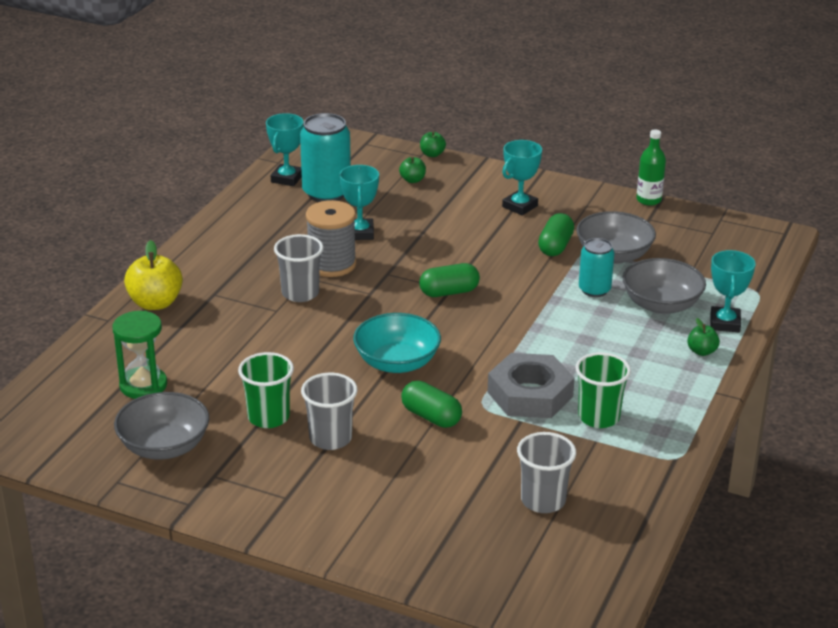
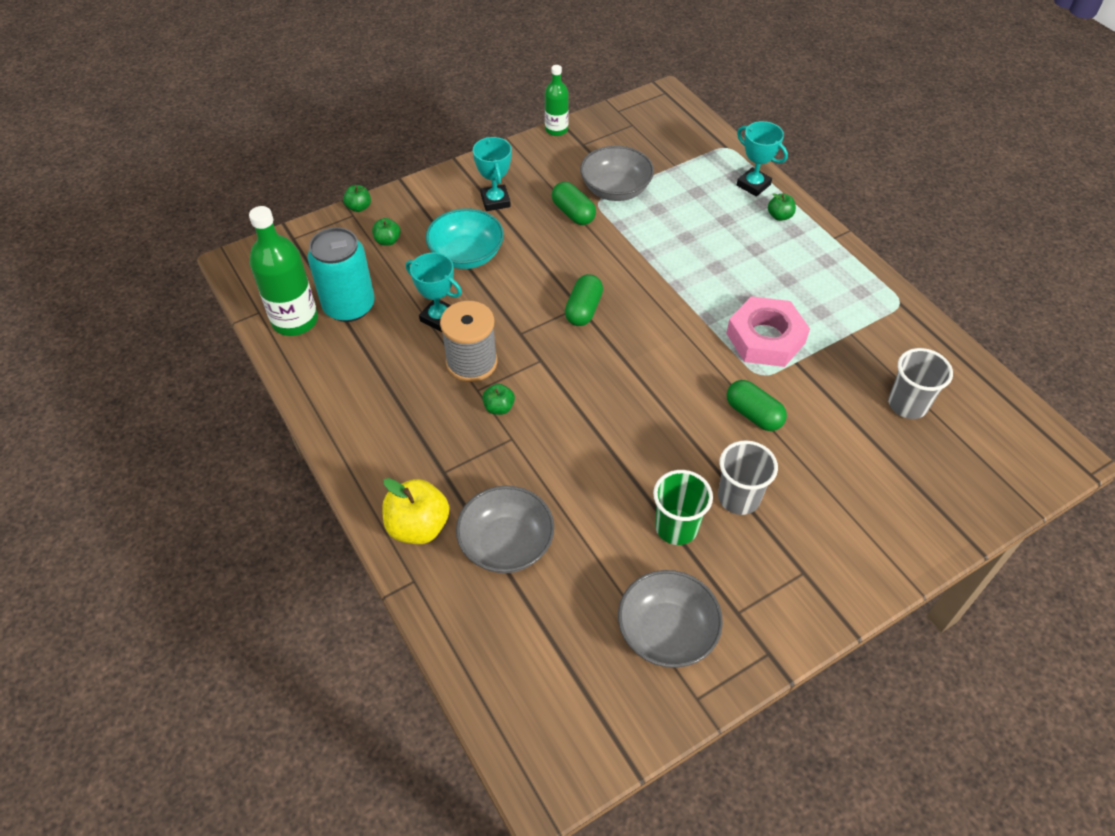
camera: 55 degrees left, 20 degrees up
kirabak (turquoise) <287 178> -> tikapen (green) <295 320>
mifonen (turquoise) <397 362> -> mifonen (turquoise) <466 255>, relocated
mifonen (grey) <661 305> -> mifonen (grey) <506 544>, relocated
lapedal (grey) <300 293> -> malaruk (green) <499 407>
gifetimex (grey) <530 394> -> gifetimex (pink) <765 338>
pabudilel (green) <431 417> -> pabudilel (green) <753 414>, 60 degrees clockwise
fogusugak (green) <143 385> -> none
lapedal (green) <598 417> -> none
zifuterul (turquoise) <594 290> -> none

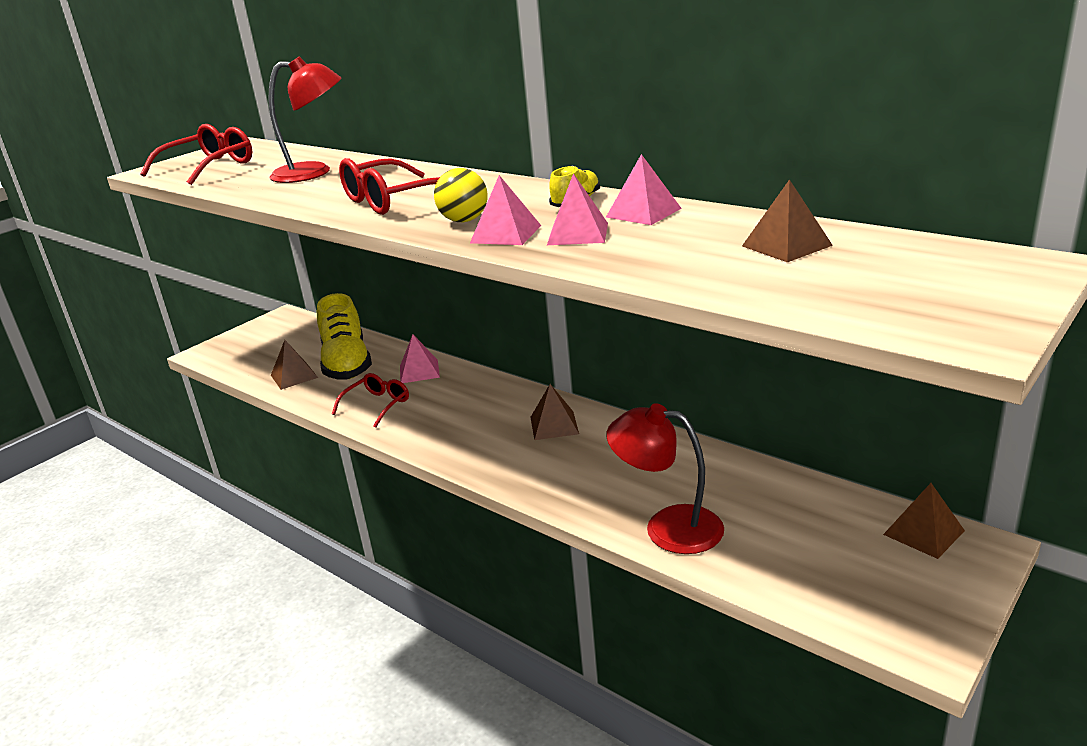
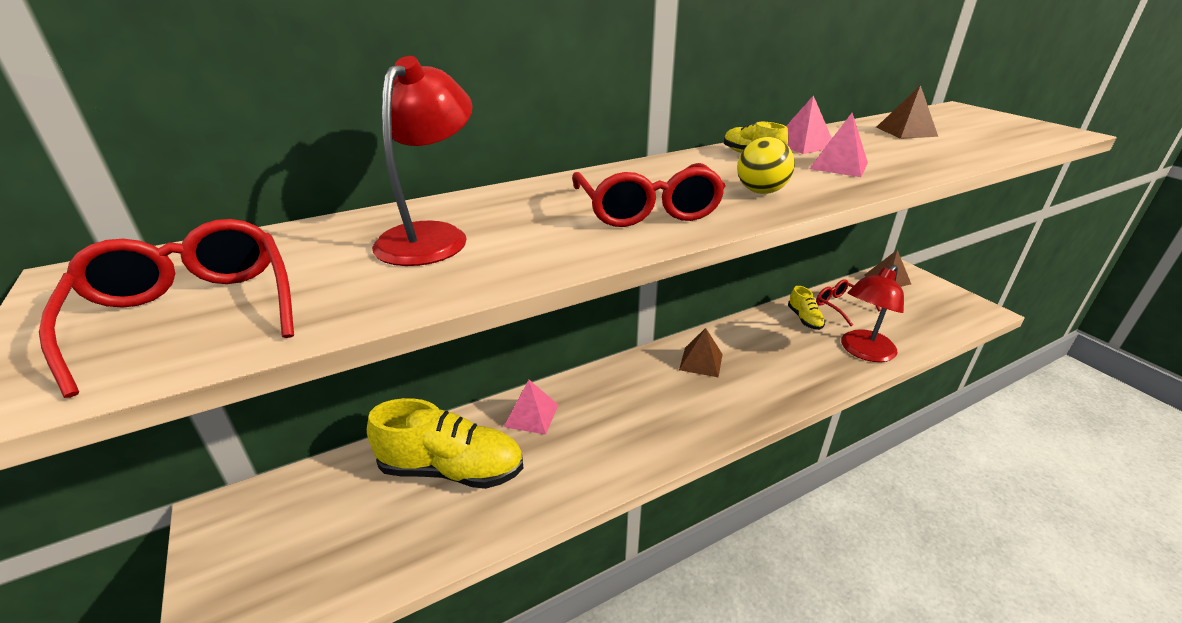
camera: 70 degrees left, 5 degrees up
none -> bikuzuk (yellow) <804 319>
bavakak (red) <377 405> -> bavakak (red) <840 306>, relocated
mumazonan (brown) <294 376> -> none
mumazonan (pink) <506 234> -> none

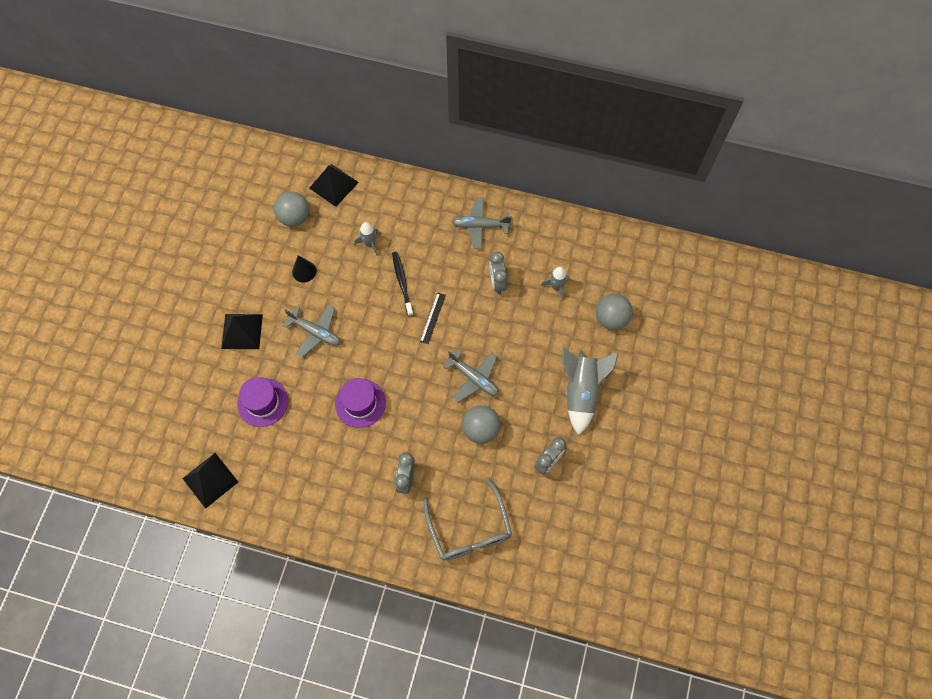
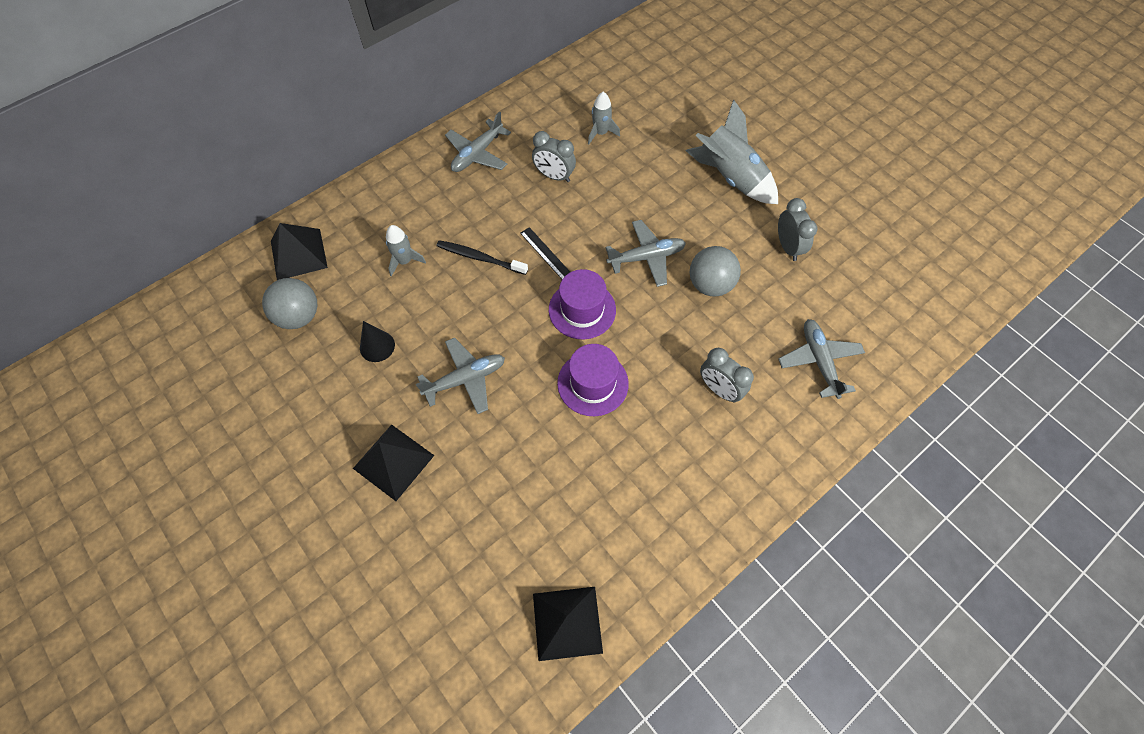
camera: 55 degrees left, 5 degrees down
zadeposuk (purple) <263 402> -> zadeposuk (purple) <582 310>, relocated
bavakak (grey) <469 529> -> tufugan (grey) <819 361>
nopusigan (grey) <611 318> -> none

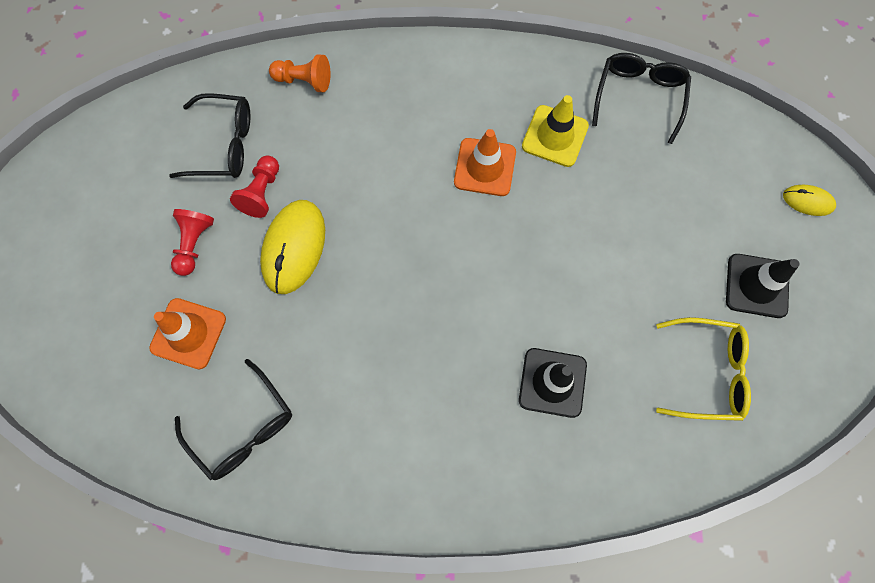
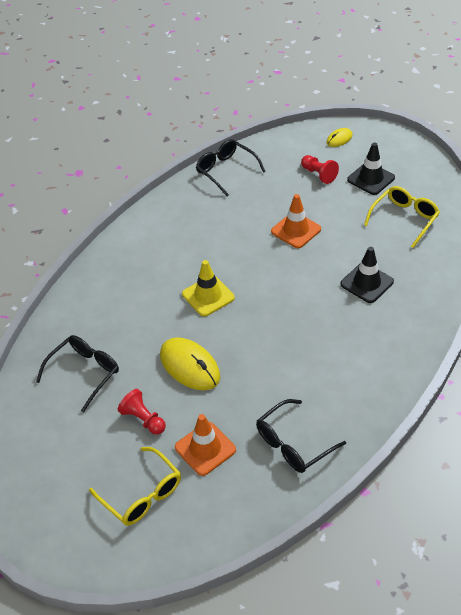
camera: 55 degrees left, 25 degrees down
none -> bavakak (yellow) <142 495>
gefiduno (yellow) <555 136> -> gefiduno (yellow) <208 296>, relocated
bavakak (black) <244 428> -> bavakak (black) <293 444>, 150 degrees clockwise
gefiduno (orange) <485 167> -> gefiduno (orange) <296 230>, relocated
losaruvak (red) <262 192> -> losaruvak (red) <318 174>, relocated
losaruvak (orange) <304 81> -> none

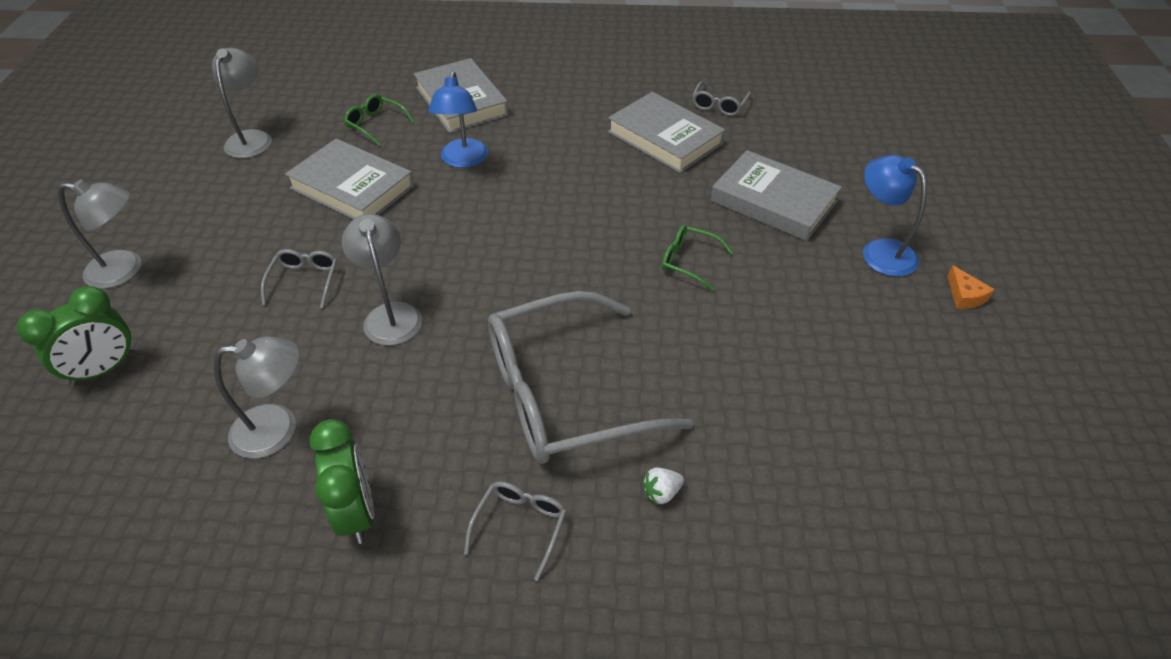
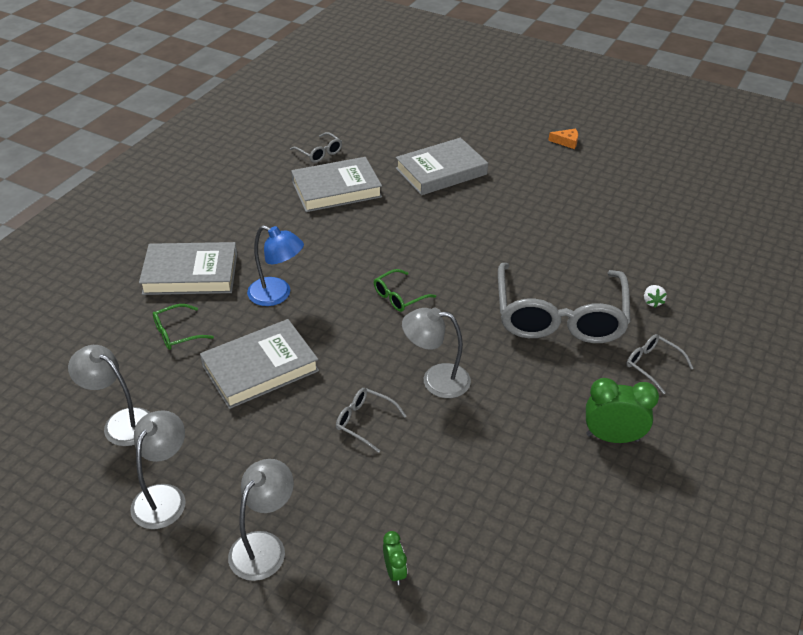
camera: 65 degrees left, 5 degrees down
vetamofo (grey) <278 429> -> vetamofo (grey) <164 496>, relocated
bavakak (green) <689 261> -> bavakak (green) <399 296>, relocated
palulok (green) <104 369> -> palulok (green) <394 572>, x0.54
vetamofo (blue) <880 251> -> none

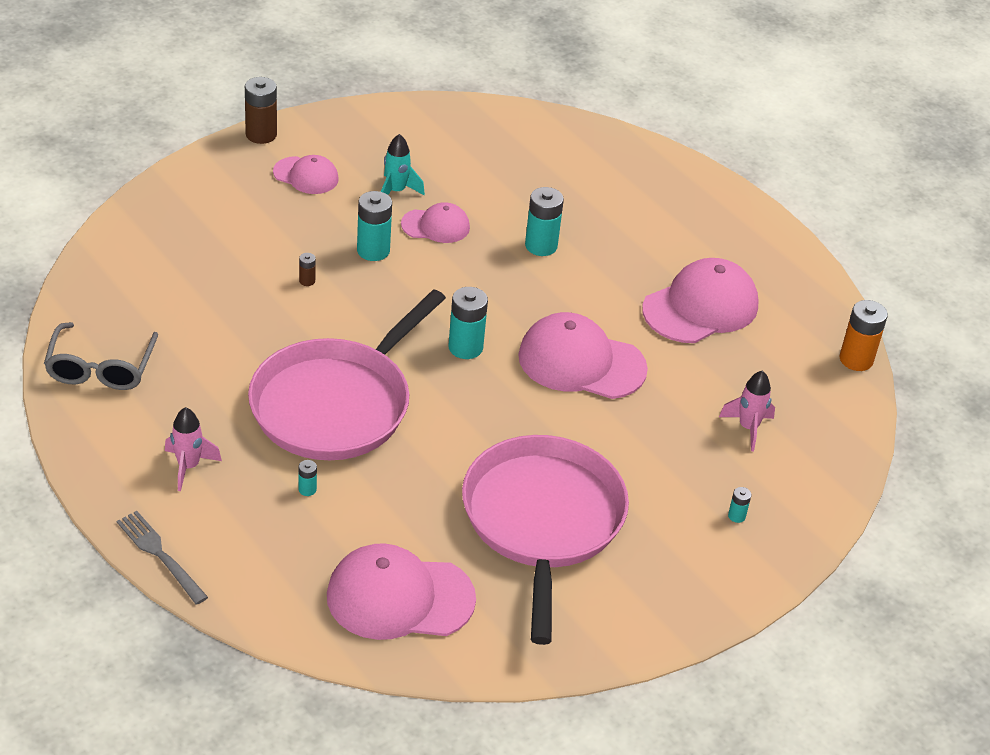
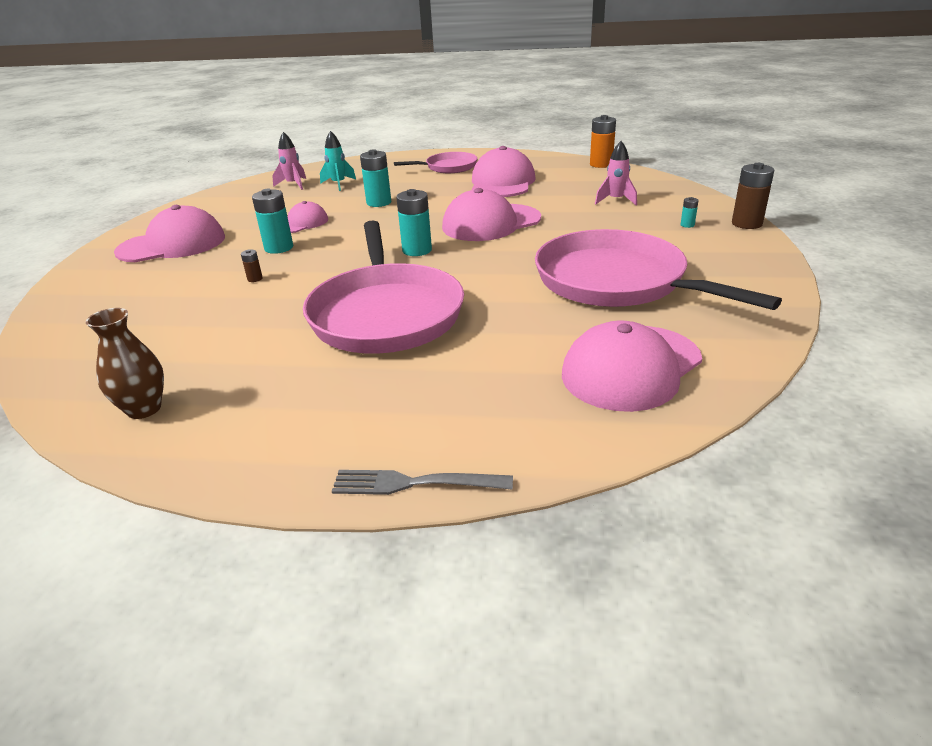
camera: 40 degrees left, 10 degrees down
bavakak (grey) <101 368> -> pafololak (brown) <144 409>
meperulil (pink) <306 176> -> meperulil (pink) <172 244>, x1.76
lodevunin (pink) <188 467> -> lodevunin (pink) <293 185>, relocated
lodevunin (turquoise) <396 191> -> lodevunin (turquoise) <338 184>, relocated
none -> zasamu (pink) <448 167>
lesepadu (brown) <261 134> -> lesepadu (brown) <746 224>, relocated
lesepadu (turquoise) <307 489> -> none

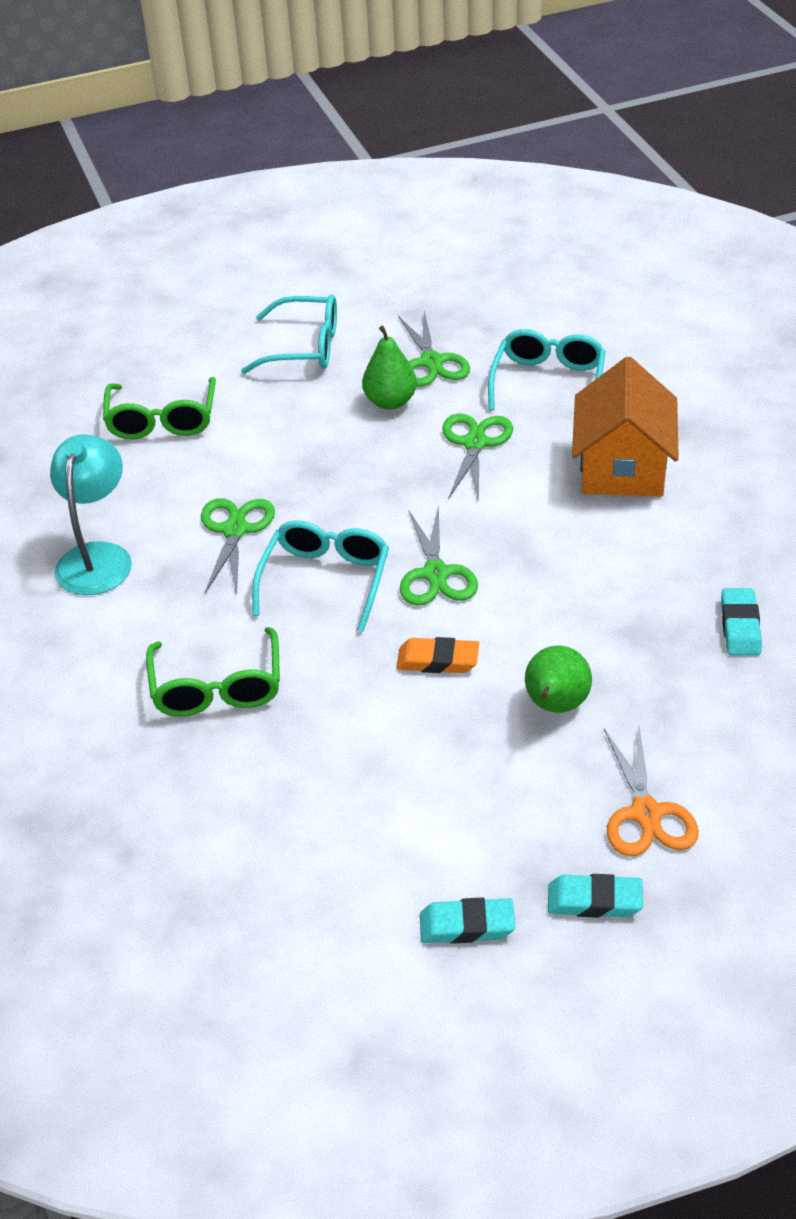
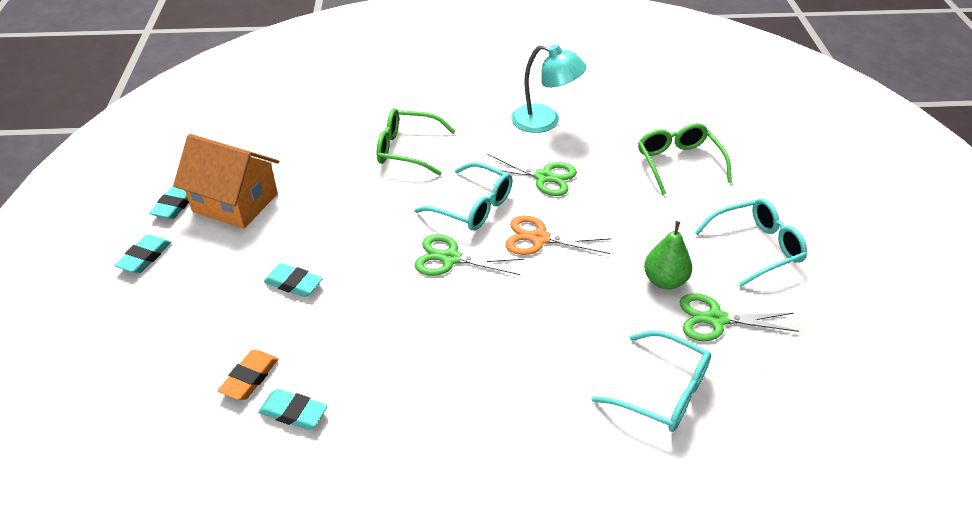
camera: 105 degrees right, 0 degrees up
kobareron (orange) <622 467> -> kobareron (orange) <235 203>, relocated
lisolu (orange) <438 660> -> lisolu (orange) <250 378>, relocated
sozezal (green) <555 705> -> lisolu (turquoise) <294 283>
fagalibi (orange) <646 814> -> fagalibi (orange) <539 238>, relocated
bavakak (green) <162 420> -> bavakak (green) <678 163>, 60 degrees clockwise
bavakak (turquoise) <305 347> -> bavakak (turquoise) <756 248>, 135 degrees counterclockwise
fagalibi (green) <475 443> -> none

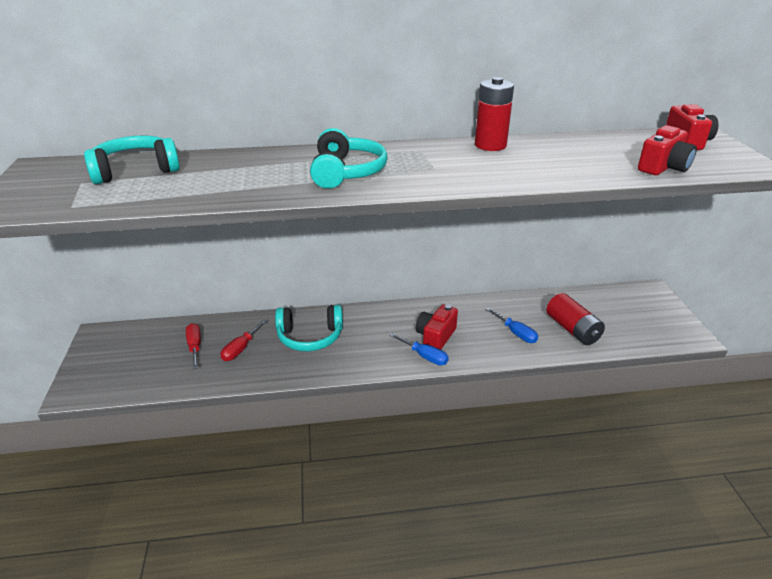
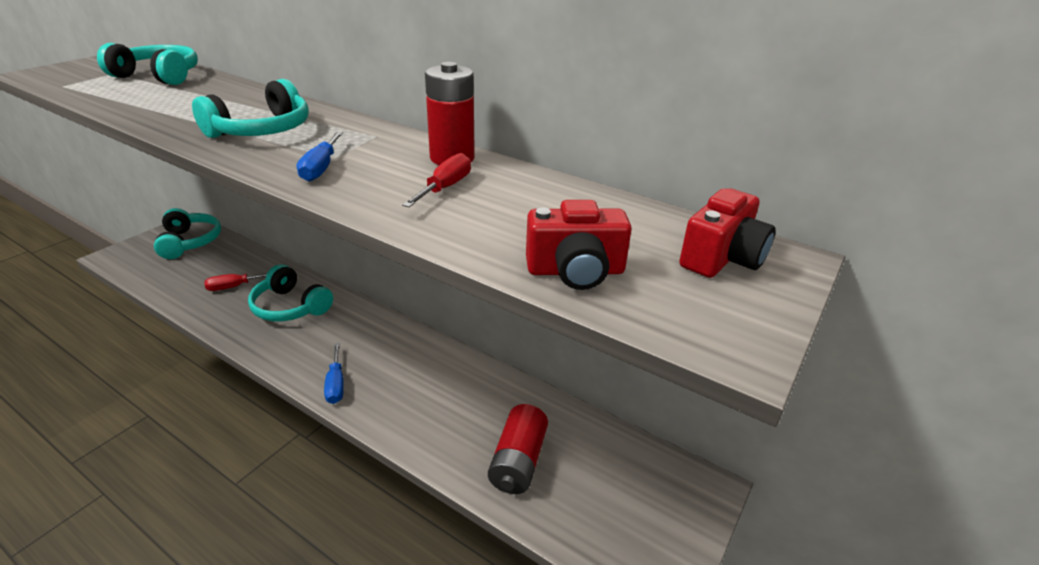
camera: 40 degrees right, 0 degrees up
none -> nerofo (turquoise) <189 242>
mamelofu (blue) <516 333> -> mamelofu (blue) <321 168>, relocated
mamelofu (red) <195 346> -> mamelofu (red) <445 188>, relocated
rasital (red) <435 337> -> none

